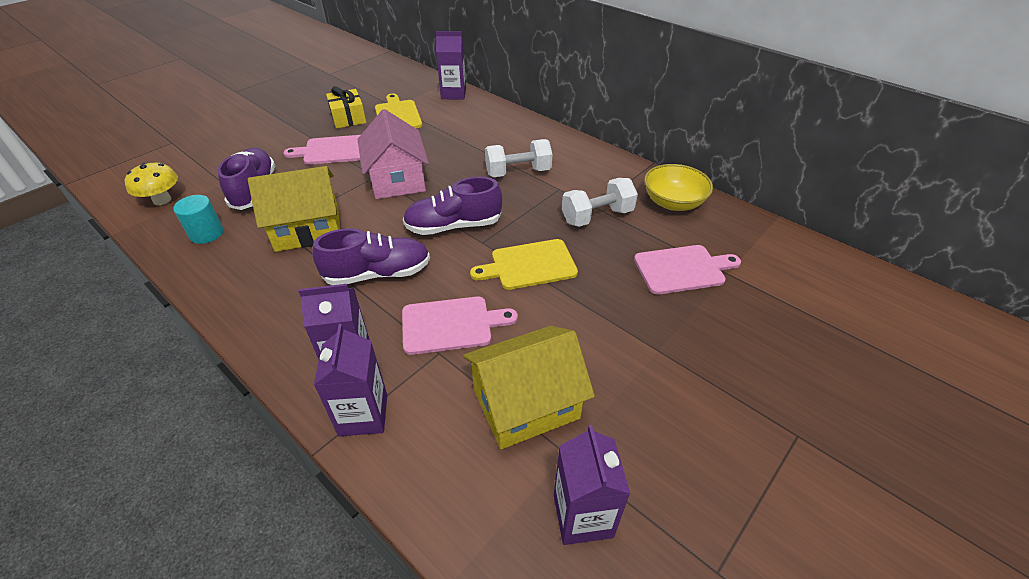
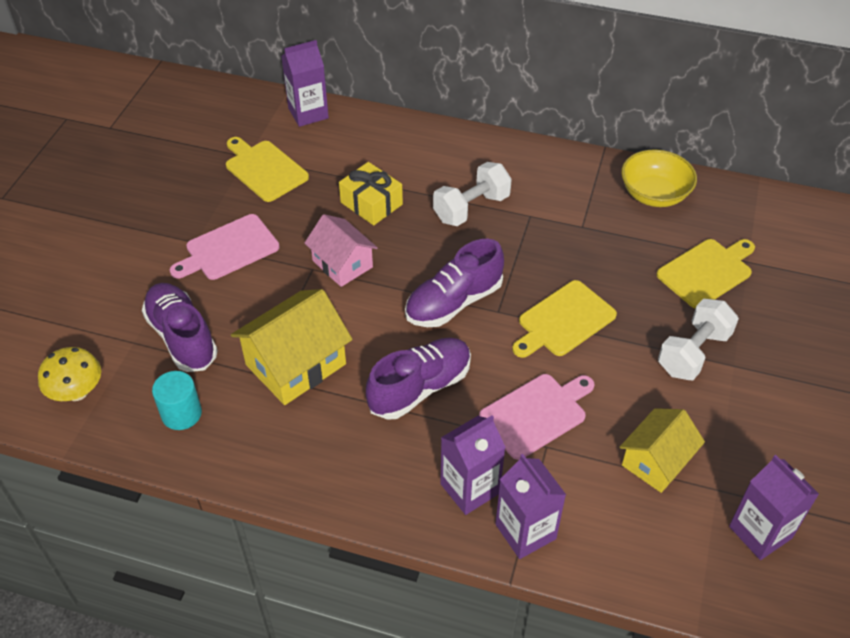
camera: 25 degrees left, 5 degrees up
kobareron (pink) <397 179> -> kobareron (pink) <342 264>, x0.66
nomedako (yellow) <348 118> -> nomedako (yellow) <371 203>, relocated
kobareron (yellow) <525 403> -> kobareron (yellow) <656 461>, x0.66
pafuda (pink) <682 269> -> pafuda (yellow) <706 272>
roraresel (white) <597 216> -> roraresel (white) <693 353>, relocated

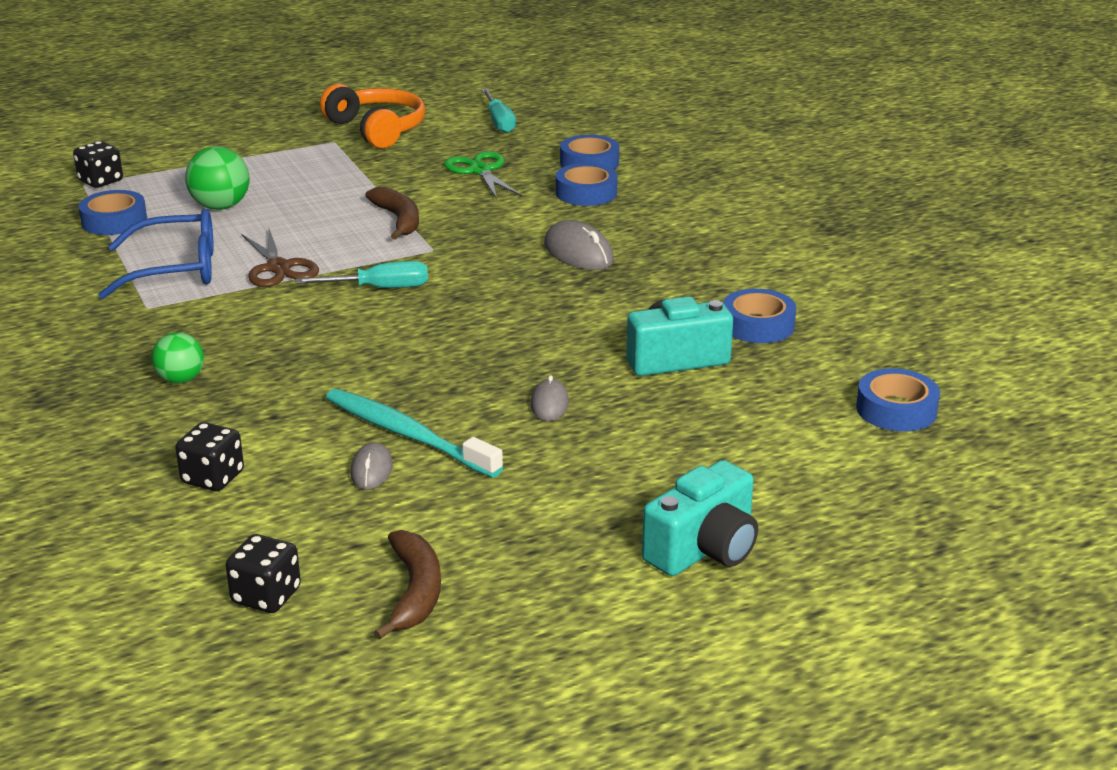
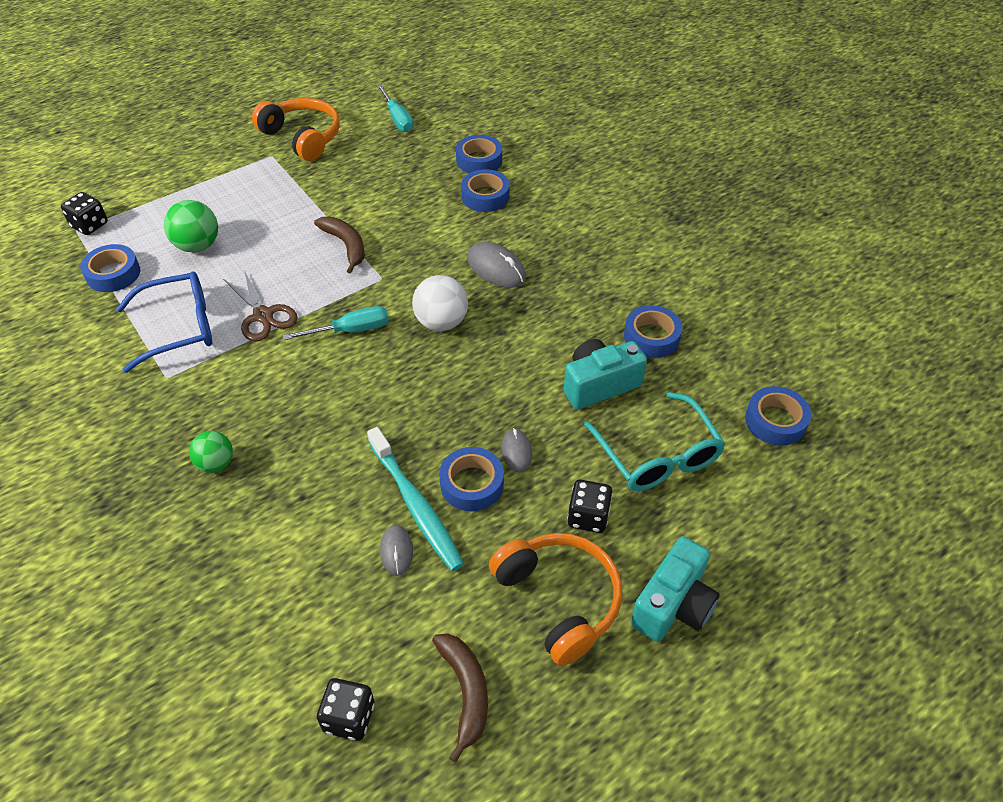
camera: 10 degrees left, 20 degrees up
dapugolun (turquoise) <408 435> -> dapugolun (turquoise) <415 504>, 150 degrees counterclockwise
none -> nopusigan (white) <441 322>
none -> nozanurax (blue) <472 484>
none -> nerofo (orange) <559 600>
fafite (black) <213 478> -> fafite (black) <588 516>, relocated
none -> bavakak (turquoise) <658 455>
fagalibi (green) <480 171> -> none

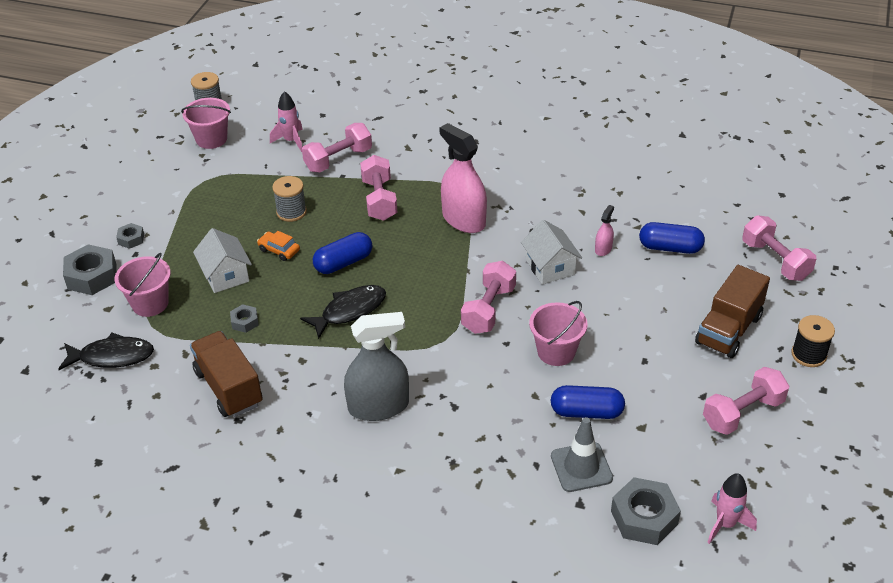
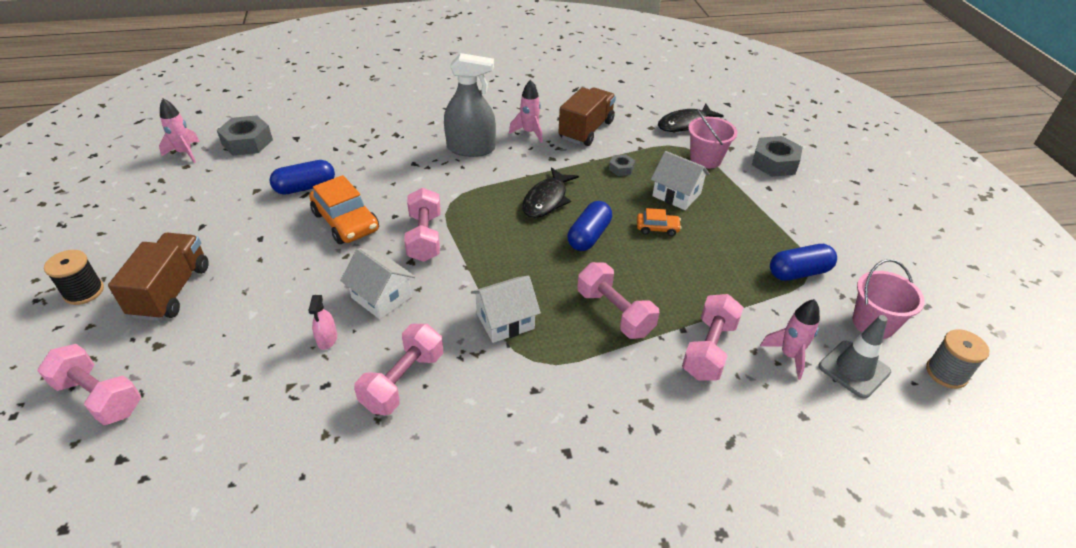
camera: 150 degrees right, 0 degrees up
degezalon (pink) <556 352> -> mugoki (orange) <346 222>
roraresel (pink) <743 413> -> roraresel (pink) <403 381>, relocated
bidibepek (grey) <378 406> -> bidibepek (grey) <471 148>, 135 degrees counterclockwise
bidibepek (pink) <463 220> -> kobareron (white) <505 321>
none -> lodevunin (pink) <529 132>
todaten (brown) <228 388> -> todaten (brown) <586 130>, 90 degrees counterclockwise
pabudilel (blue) <670 248> -> pabudilel (blue) <799 272>, relocated
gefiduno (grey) <581 467> -> gefiduno (grey) <854 369>, relocated
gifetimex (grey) <131 239> -> none
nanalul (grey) <291 212> -> none

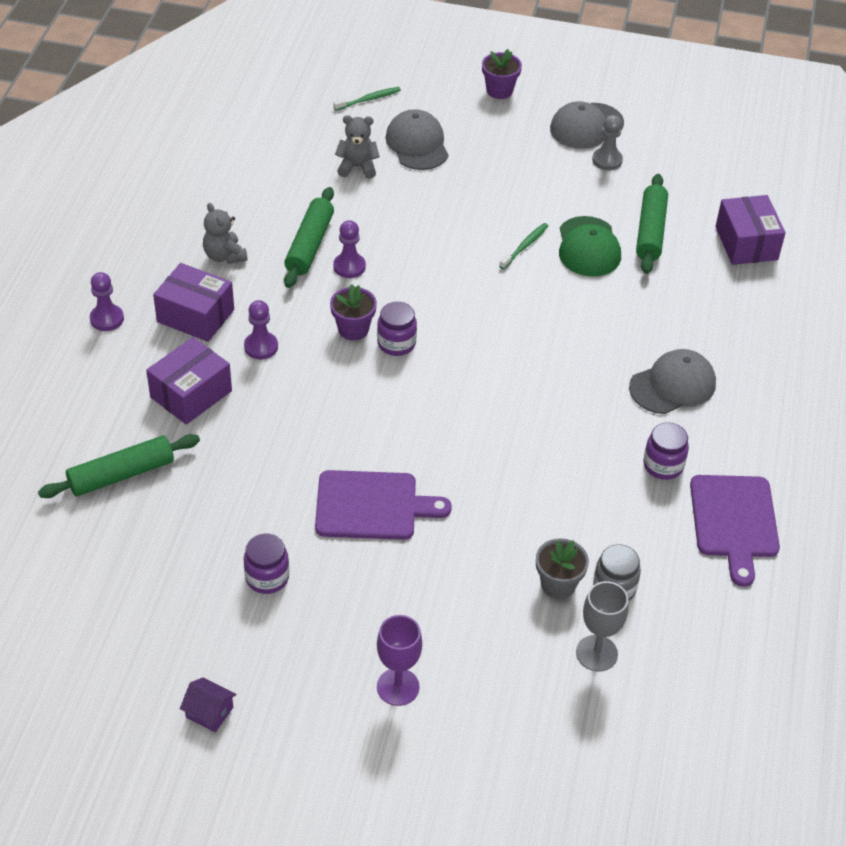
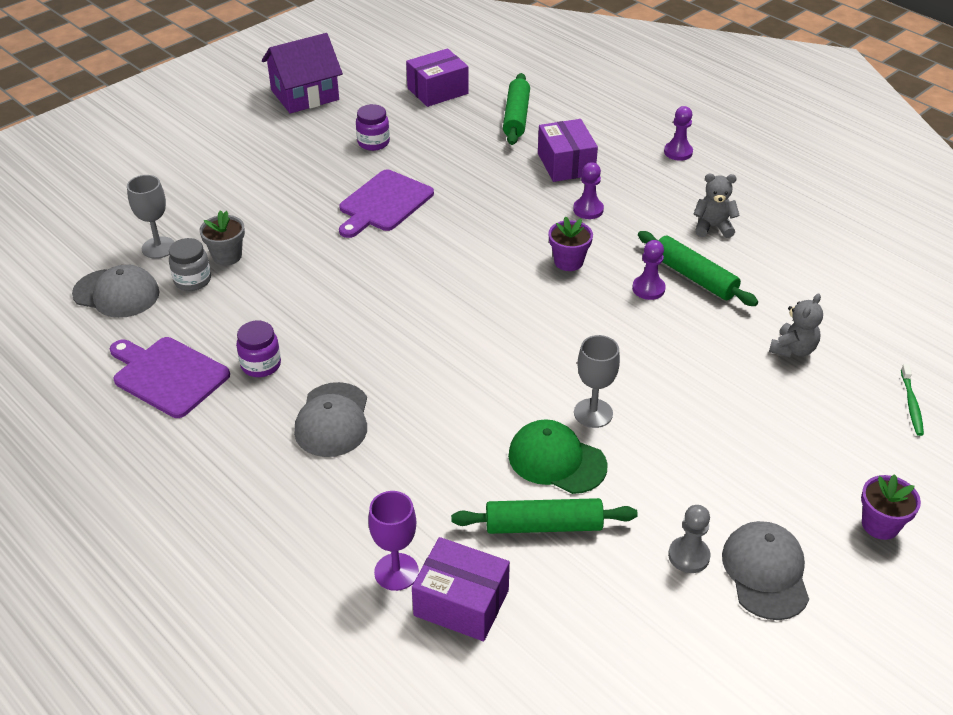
camera: 125 degrees right, 5 degrees down
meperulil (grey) <417 144> -> meperulil (grey) <116 293>, relocated
kobareron (purple) <209 712> -> kobareron (purple) <305 95>, x2.30
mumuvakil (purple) <398 687> -> mumuvakil (purple) <396 572>, relocated
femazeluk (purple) <195 315> -> femazeluk (purple) <437 91>, relocated
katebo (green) <650 231> -> katebo (green) <543 525>, 45 degrees counterclockwise
dapugolun (green) <525 246> -> mumuvakil (grey) <593 413>
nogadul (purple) <396 343> -> none

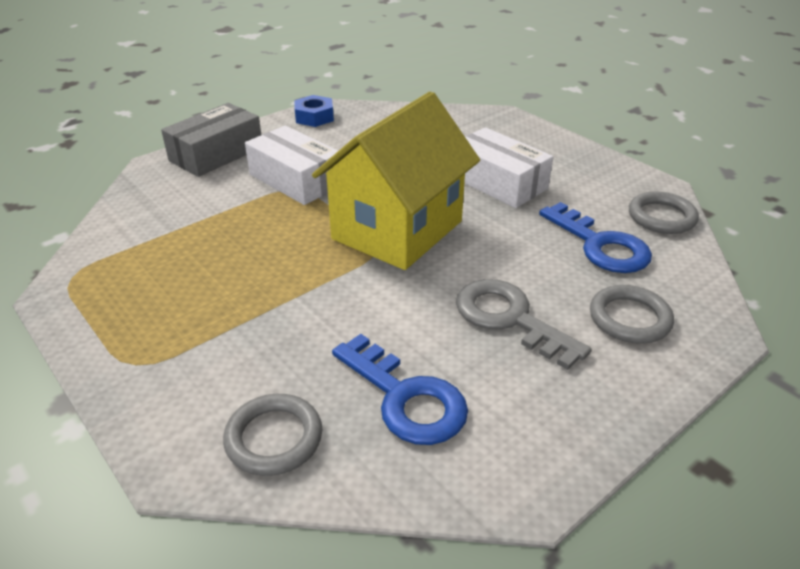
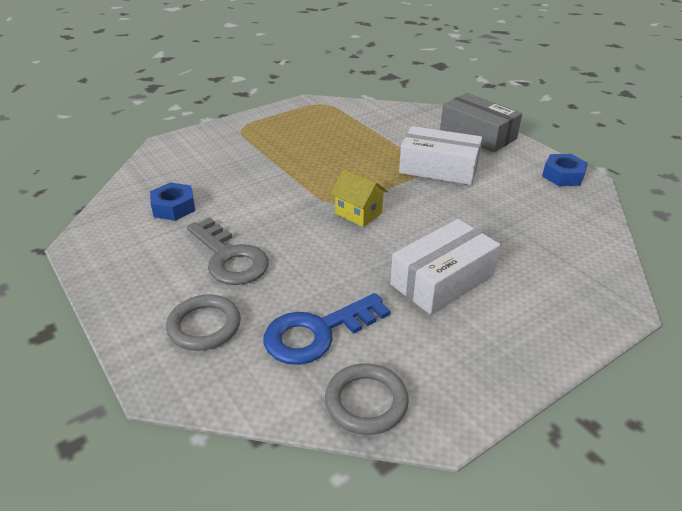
camera: 95 degrees right, 0 degrees up
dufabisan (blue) <406 398> -> gifetimex (blue) <174 207>
dufabisan (grey) <509 318> -> dufabisan (grey) <229 258>, 90 degrees clockwise
kobareron (yellow) <397 230> -> kobareron (yellow) <358 213>, x0.42
femazeluk (white) <296 180> -> femazeluk (white) <438 168>, 60 degrees clockwise
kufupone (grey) <274 438> -> none

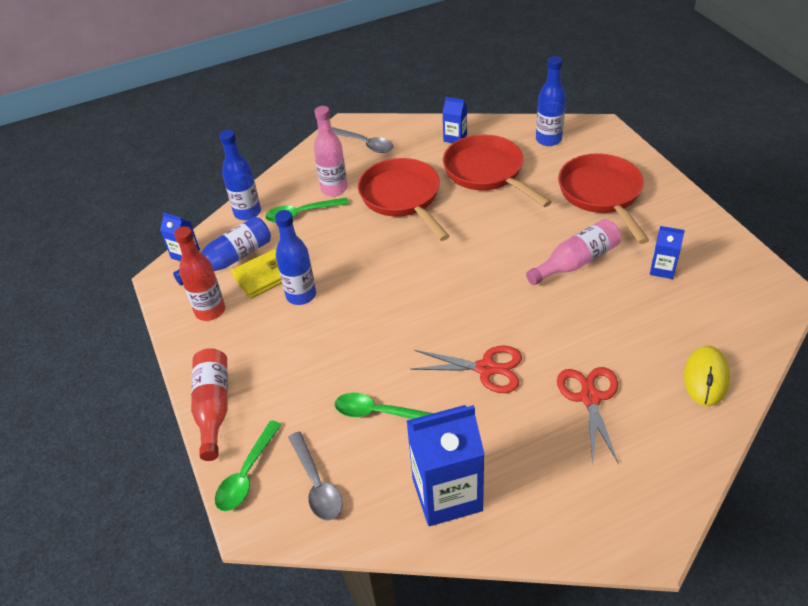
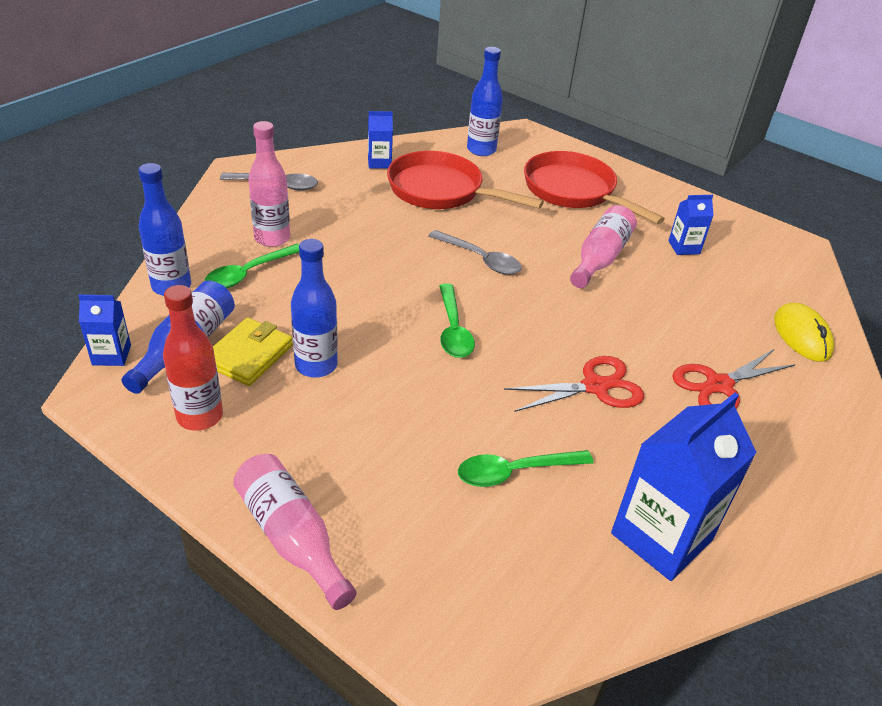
camera: 35 degrees left, 5 degrees down
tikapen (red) <213 407> -> tikapen (pink) <292 537>
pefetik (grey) <316 484> -> pefetik (grey) <480 259>, relocated
pefetik (green) <247 474> -> pefetik (green) <453 330>, relocated
fagalibi (red) <590 398> -> fagalibi (red) <719 385>, 90 degrees counterclockwise
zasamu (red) <402 198> -> none

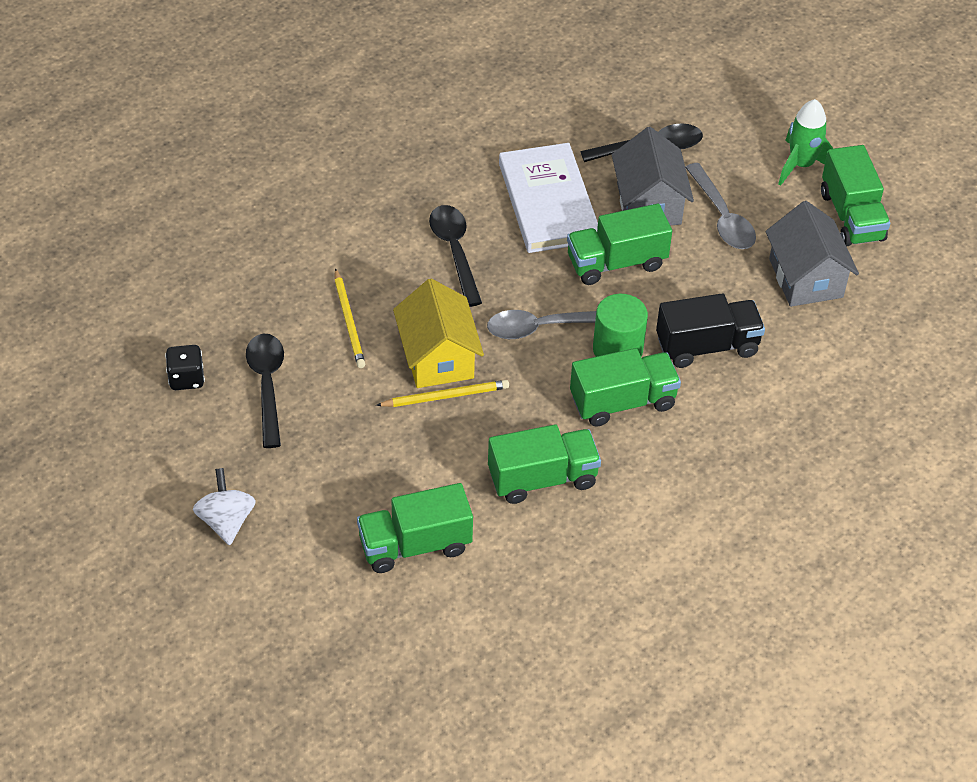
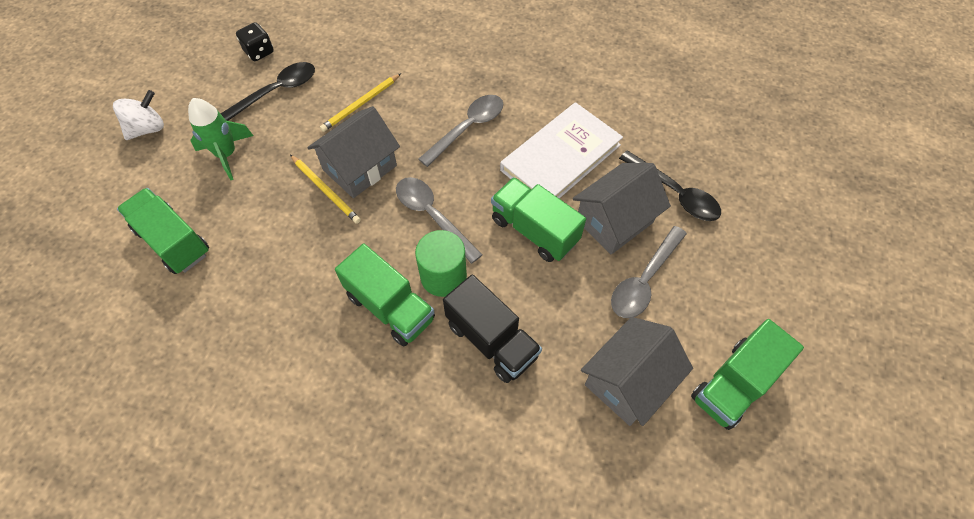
camera: 60 degrees right, 10 degrees up
lodevunin (green) <801 165> -> lodevunin (green) <227 154>, relocated
kobareron (yellow) <438 357> -> kobareron (grey) <360 168>
pefetik (black) <455 252> -> pefetik (grey) <468 128>
todaten (green) <542 478> -> none

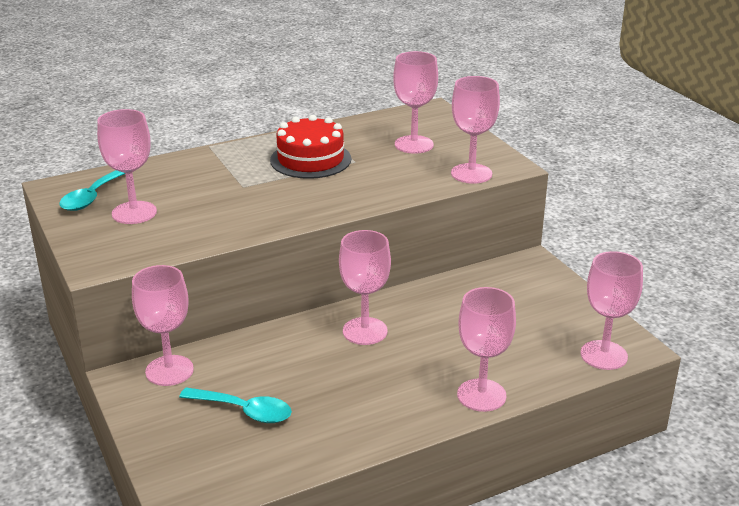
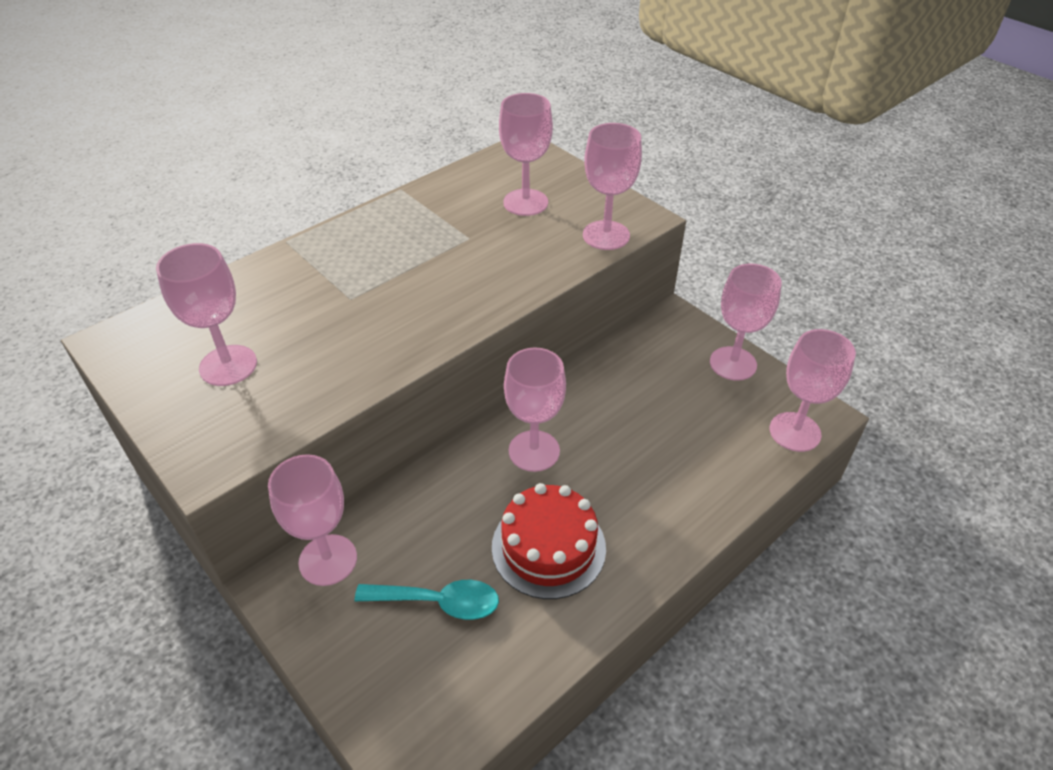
camera: 15 degrees left, 15 degrees up
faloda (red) <310 159> -> faloda (red) <548 547>, relocated
mumuvakil (pink) <481 395> -> mumuvakil (pink) <733 363>, relocated
pefetik (turquoise) <93 196> -> none

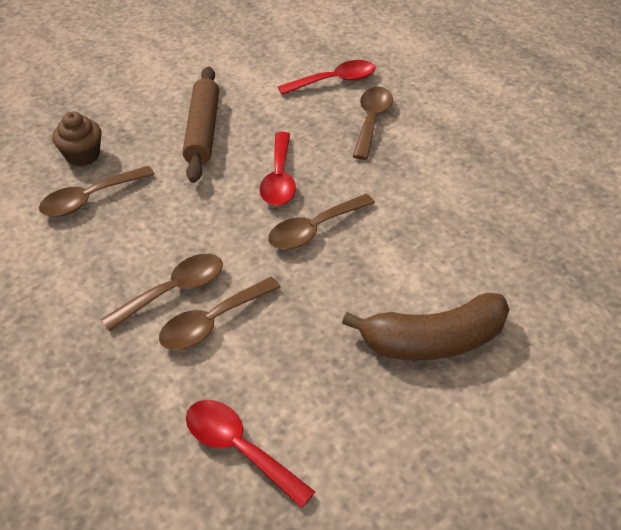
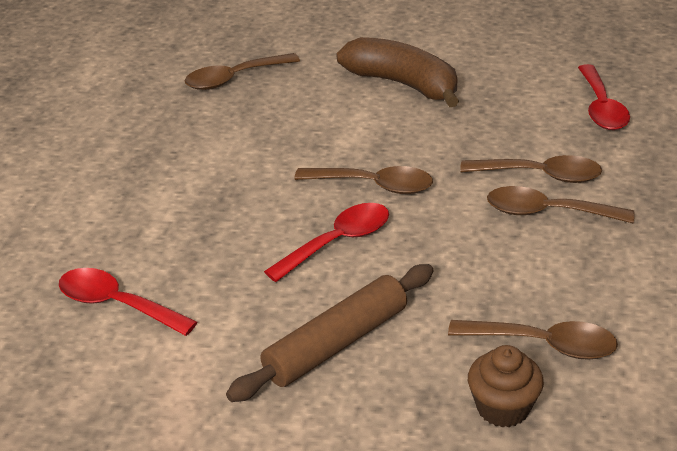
camera: 130 degrees left, 10 degrees down
pefetik (brown) <371 121> -> pefetik (brown) <234 78>, relocated

